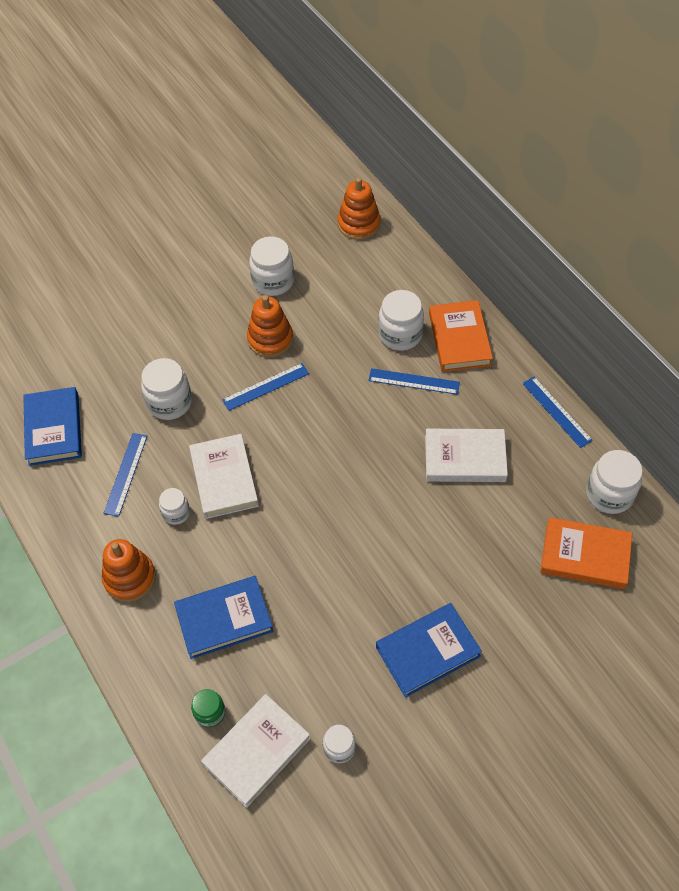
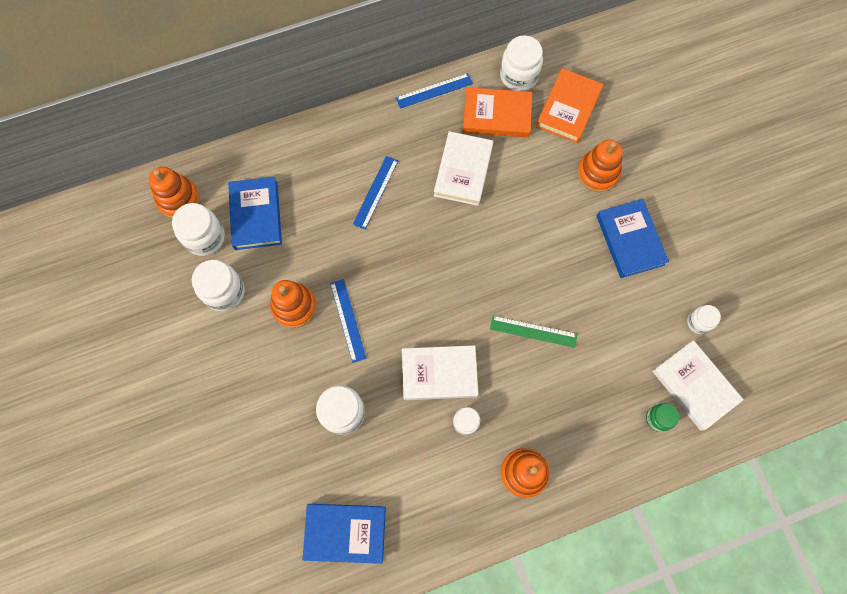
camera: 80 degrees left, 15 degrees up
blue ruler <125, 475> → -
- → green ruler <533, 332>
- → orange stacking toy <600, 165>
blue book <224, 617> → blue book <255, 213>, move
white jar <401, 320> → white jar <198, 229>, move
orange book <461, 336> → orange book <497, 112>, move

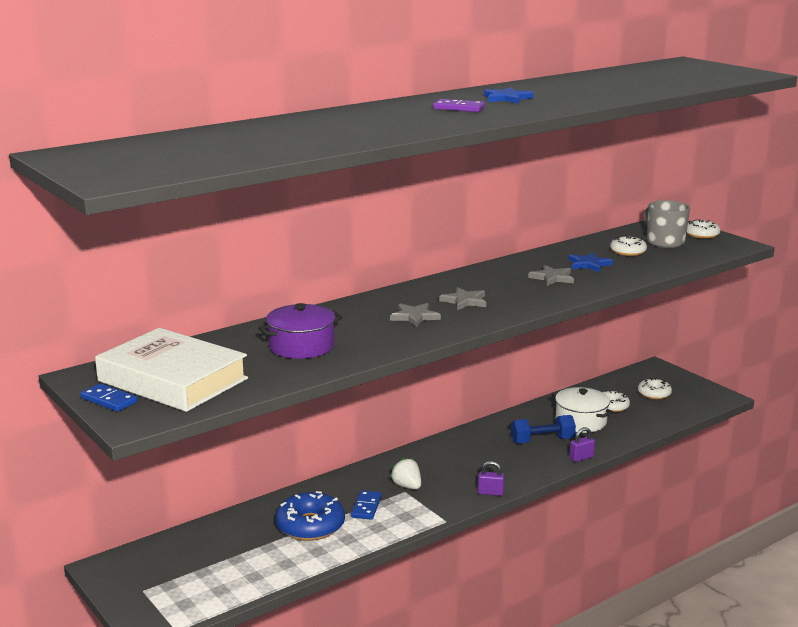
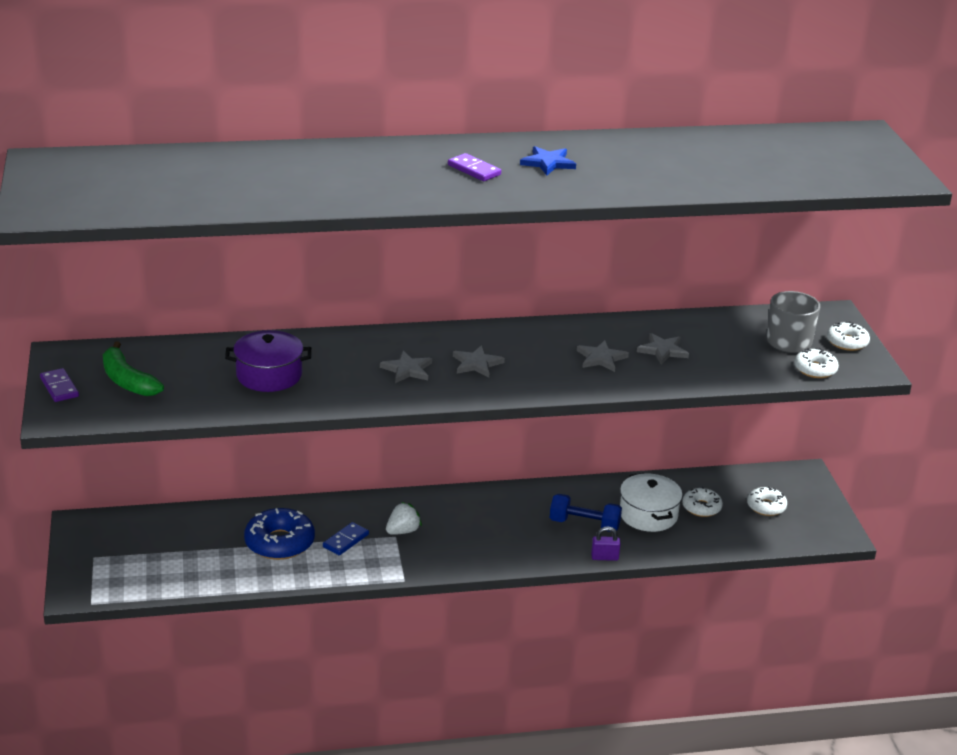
camera: 25 degrees right, 10 degrees up
purple padlock <491, 478> → -
white donut <628, 246> → white donut <816, 363>, move
white book <171, 370> → green banana <133, 368>
blue domino <108, 397> → purple domino <59, 385>
blue star <591, 262> → grey star <663, 349>
white strawberry <405, 473> → white strawberry <404, 518>, 60 degrees clockwise

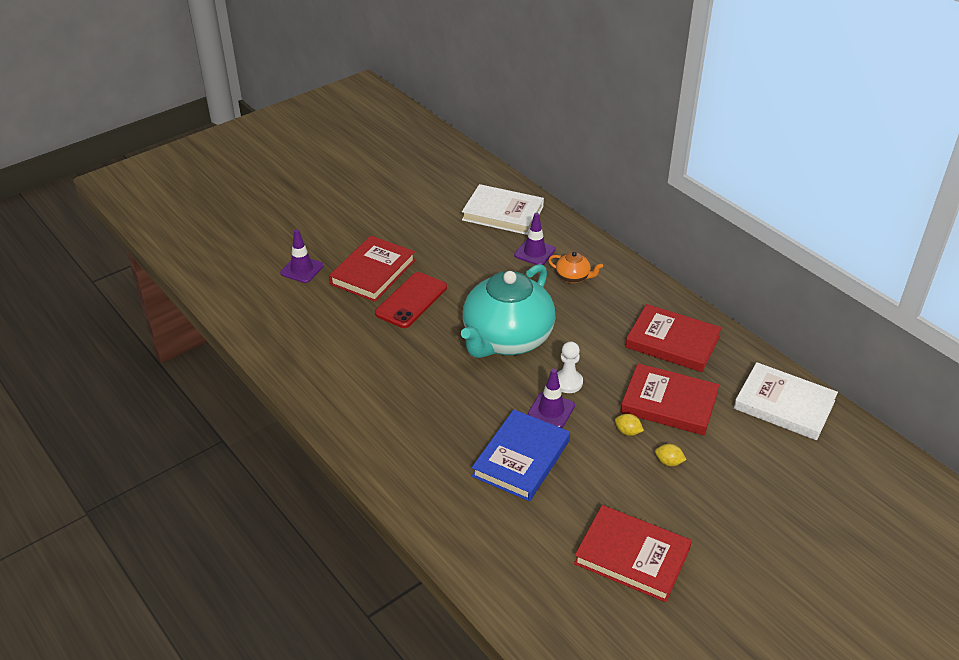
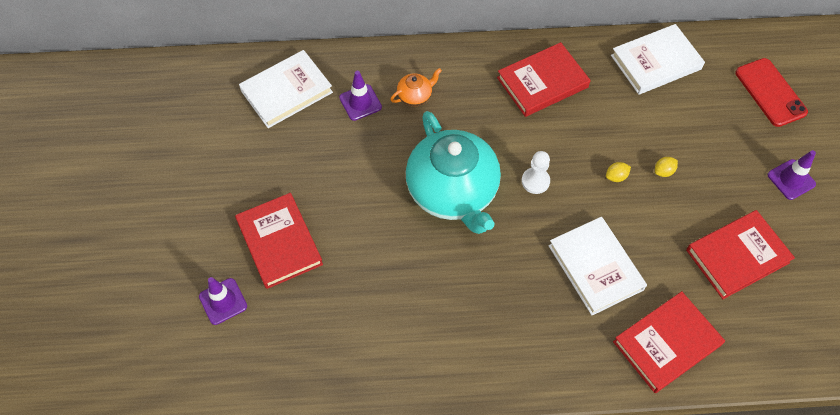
camera: 55 degrees left, 20 degrees up
red phone <411, 300> → red phone <771, 92>, move
purple traffic cone <551, 398> → purple traffic cone <791, 175>, move
red book <669, 399> → red book <669, 342>, move
blue book <521, 455> → white book <598, 266>

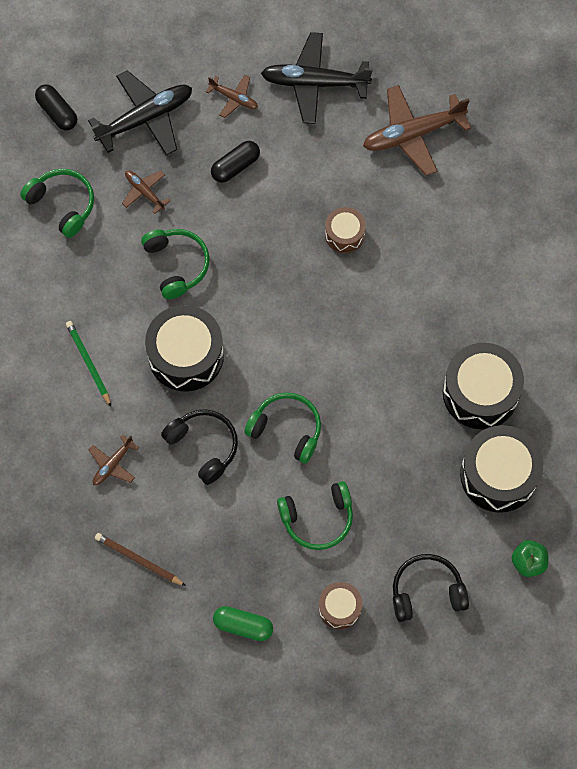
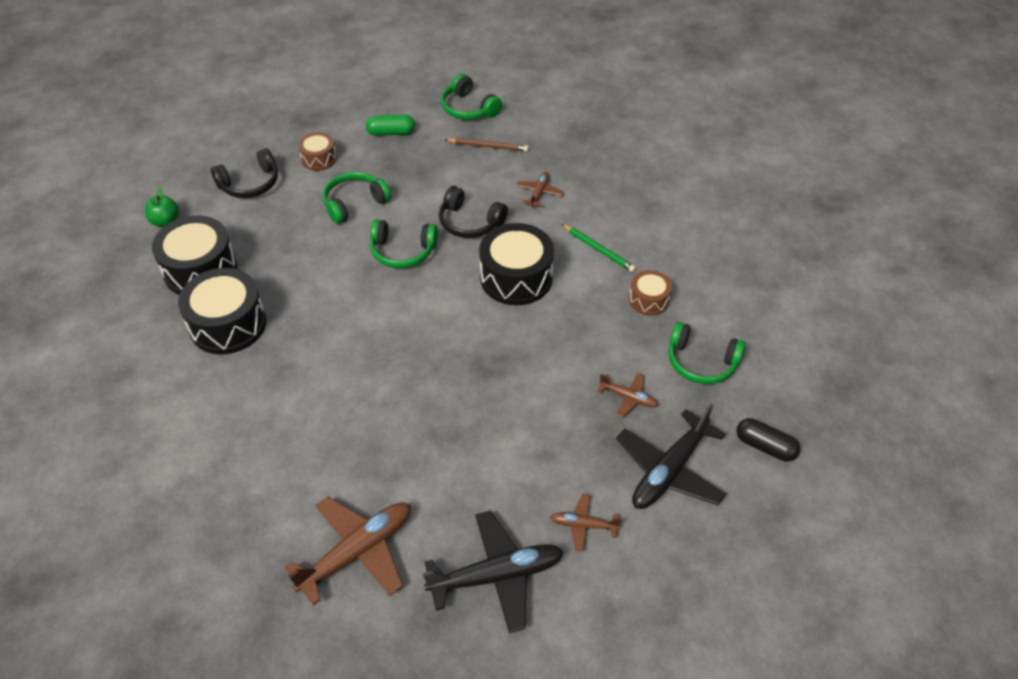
camera: 160 degrees right, 20 degrees down
black capsule <235, 162> → -
green headphones <175, 264> → green headphones <471, 97>, move
brown drum <345, 230> → brown drum <650, 293>, move

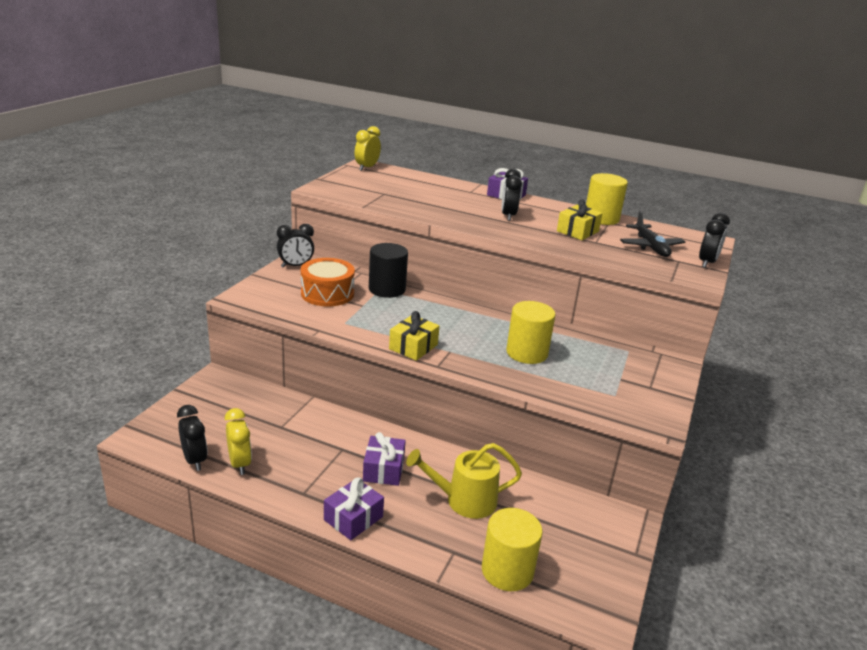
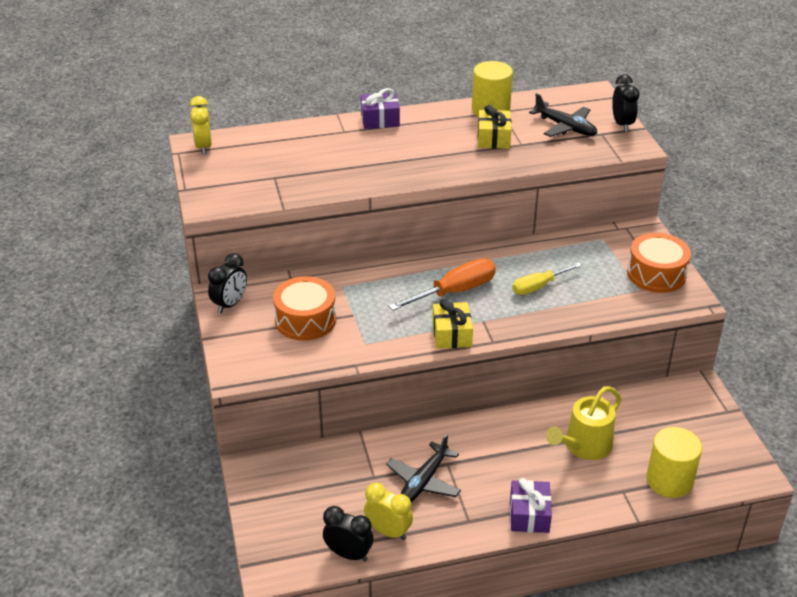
camera: 35 degrees left, 10 degrees up
purple gift <384, 459> → -
black cylinder <388, 270> → -
black clock <512, 195> → -
- → black plane <423, 468>
- → orange screwdriver <442, 284>
- → orange drum <659, 263>
yellow cylinder <531, 332> → yellow screwdriver <547, 279>

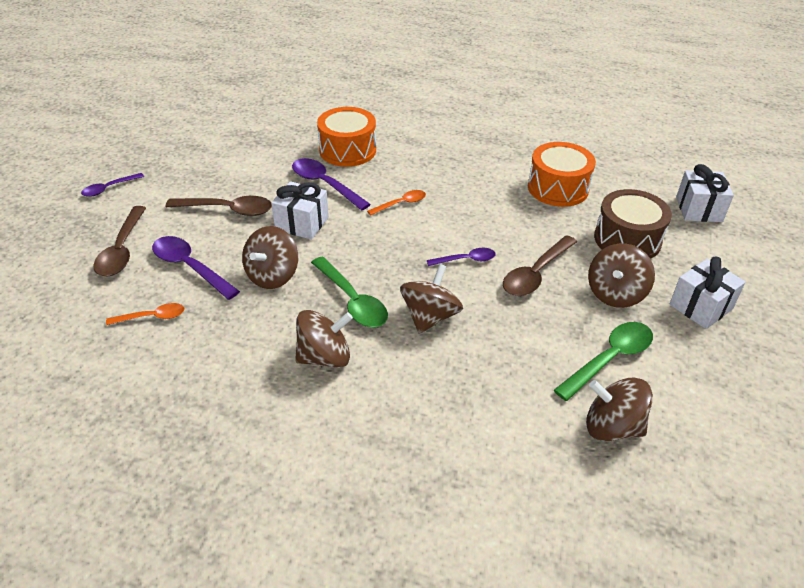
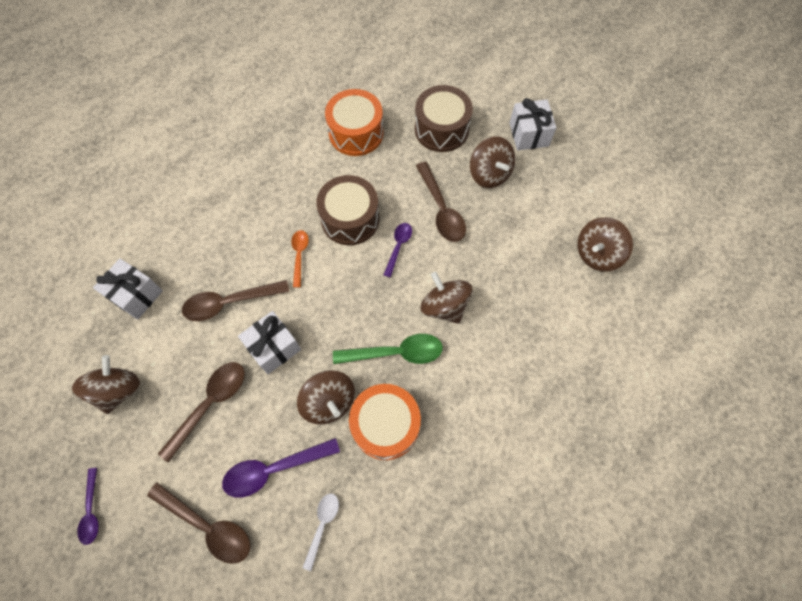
camera: 60 degrees left, 25 degrees up
green spoon <603, 361> → -
- → brown drum <347, 210>
brown spinning top <324, 339> → brown spinning top <106, 384>, move
orange drum <346, 137> → orange drum <385, 422>, move
white gift <705, 193> → white gift <128, 289>, move
orange spoon <145, 314> → white spoon <321, 532>
purple spoon <331, 184> → brown spoon <235, 300>

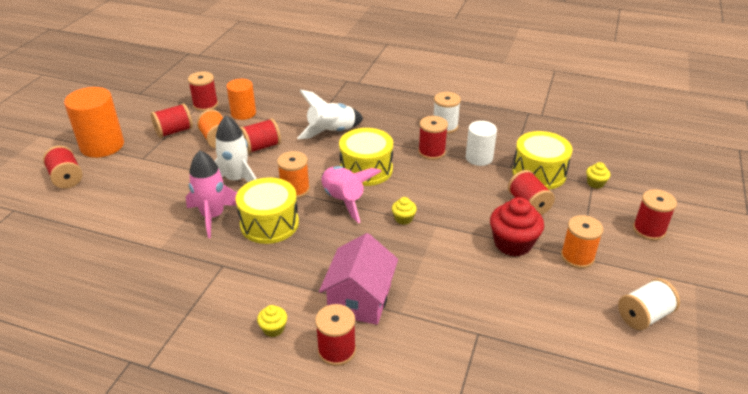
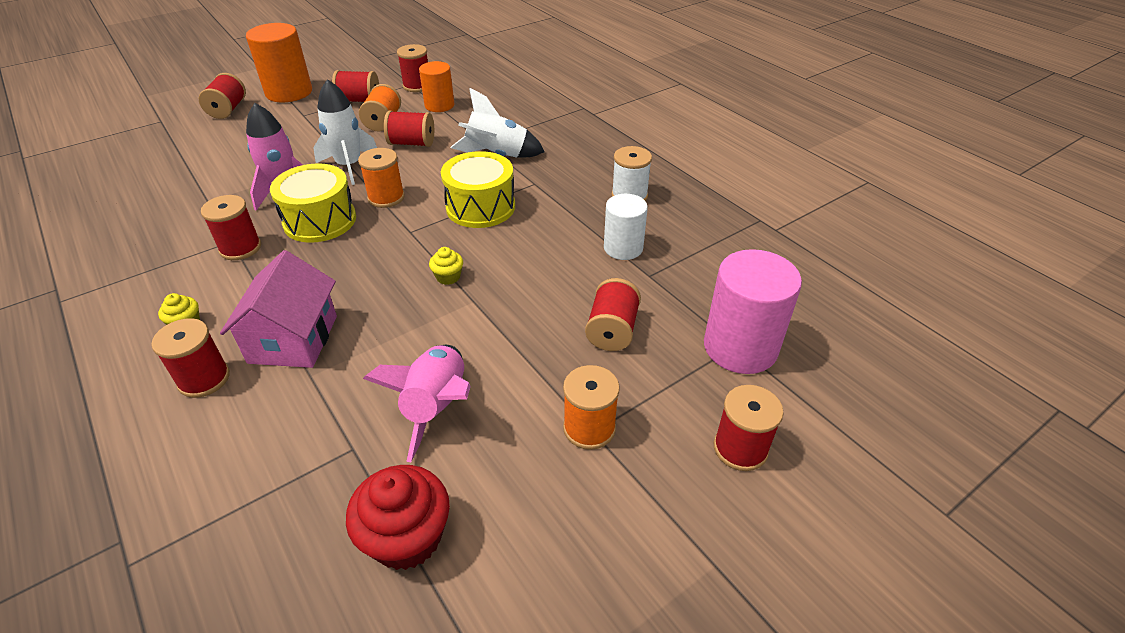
camera: 35 degrees right, 5 degrees up
yellow drum <542, 160> → -
white spool <649, 304> → -
pink rocket <351, 194> → pink rocket <417, 403>, move
red spool <433, 138> → red spool <231, 227>, move
red cupcake <517, 226> → red cupcake <398, 517>, move
yellow cupcake <598, 175> → pink cylinder <753, 311>
pink house <358, 279> → pink house <278, 309>, 45 degrees counterclockwise

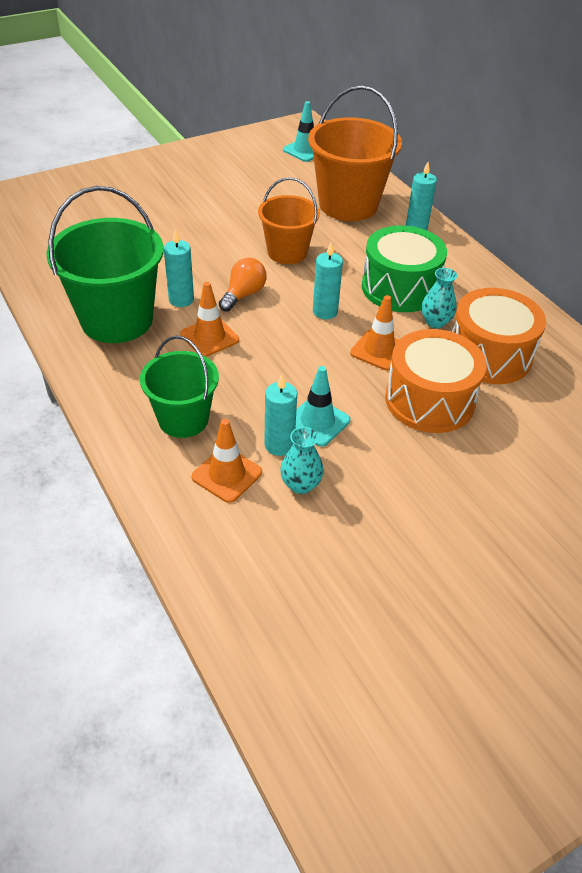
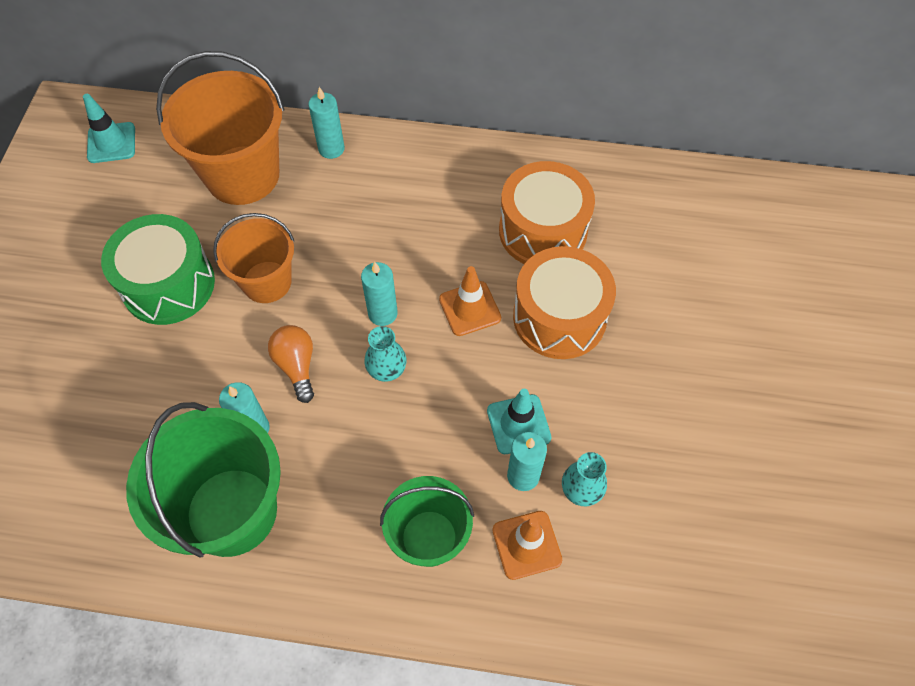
camera: 50 degrees left, 15 degrees up
orange traffic cone <209, 319> → -
green drum <404, 268> → green drum <158, 269>, move
turquoise vase <439, 298> → turquoise vase <385, 354>, move

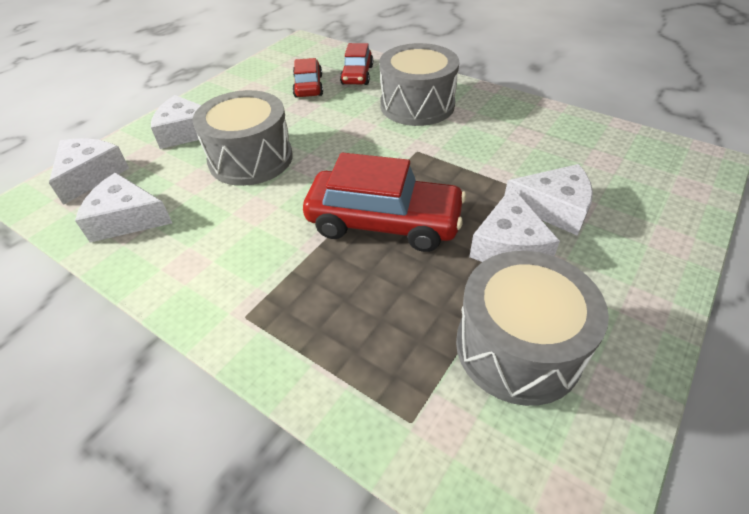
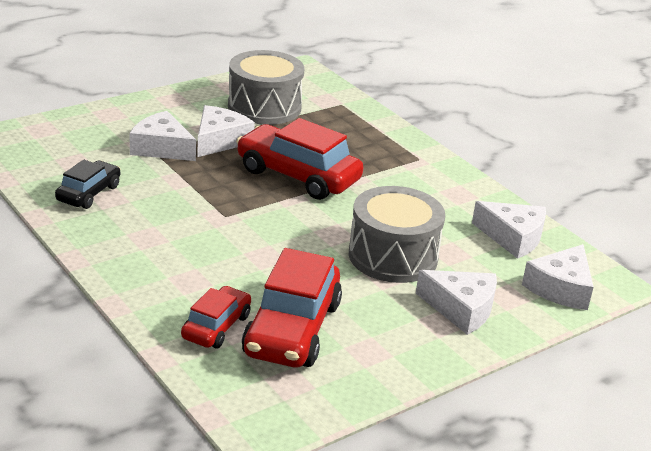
camera: 165 degrees left, 15 degrees down
grey drum <419, 84> → -
- → black car <87, 184>
red car <307, 78> → red car <292, 307>, x1.77

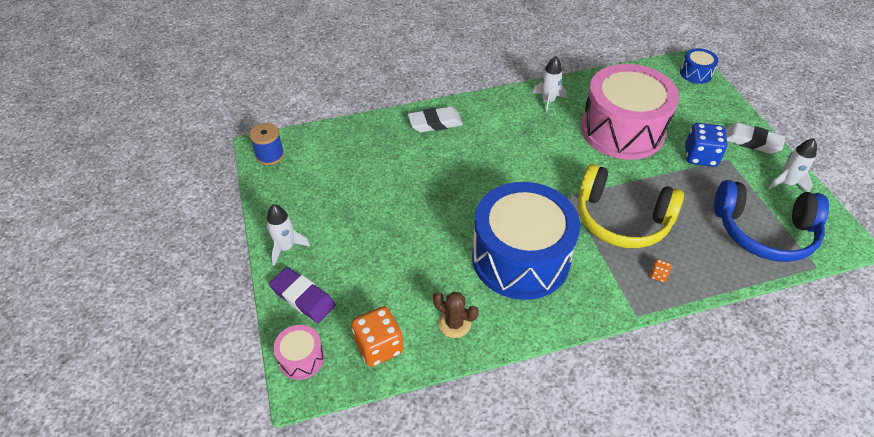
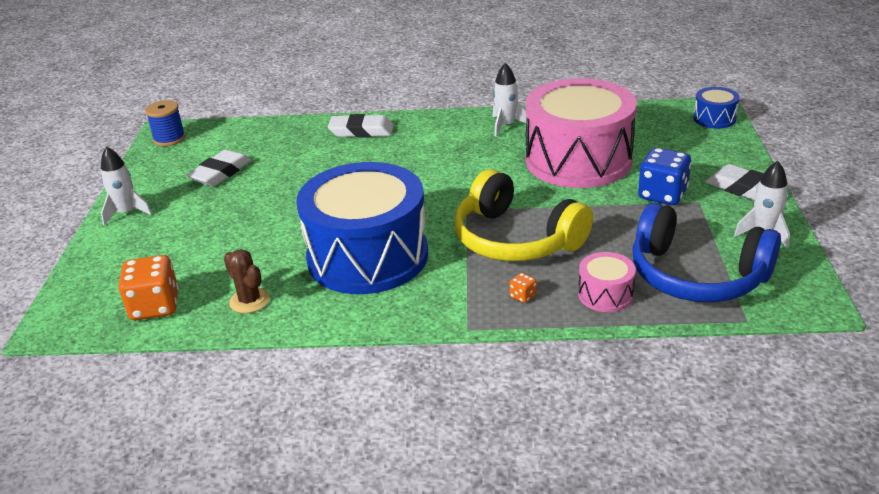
camera: 20 degrees right, 15 degrees down
purple eraser <302, 295> → -
- → white eraser <219, 167>
pink drum <298, 352> → pink drum <607, 282>, move

